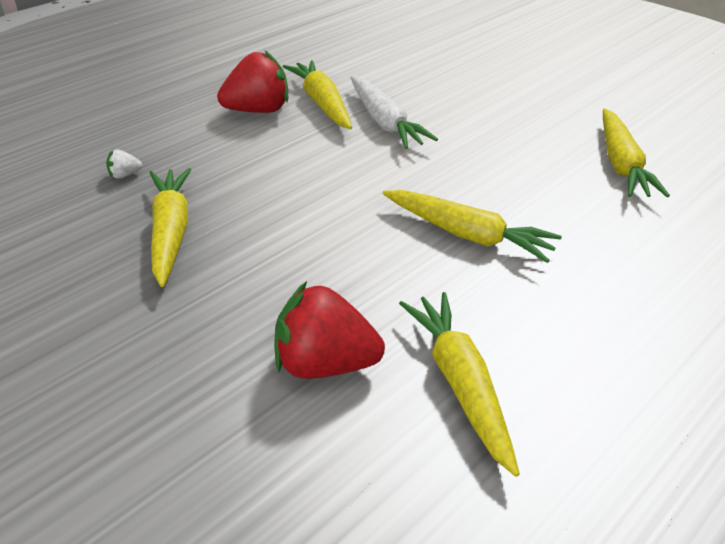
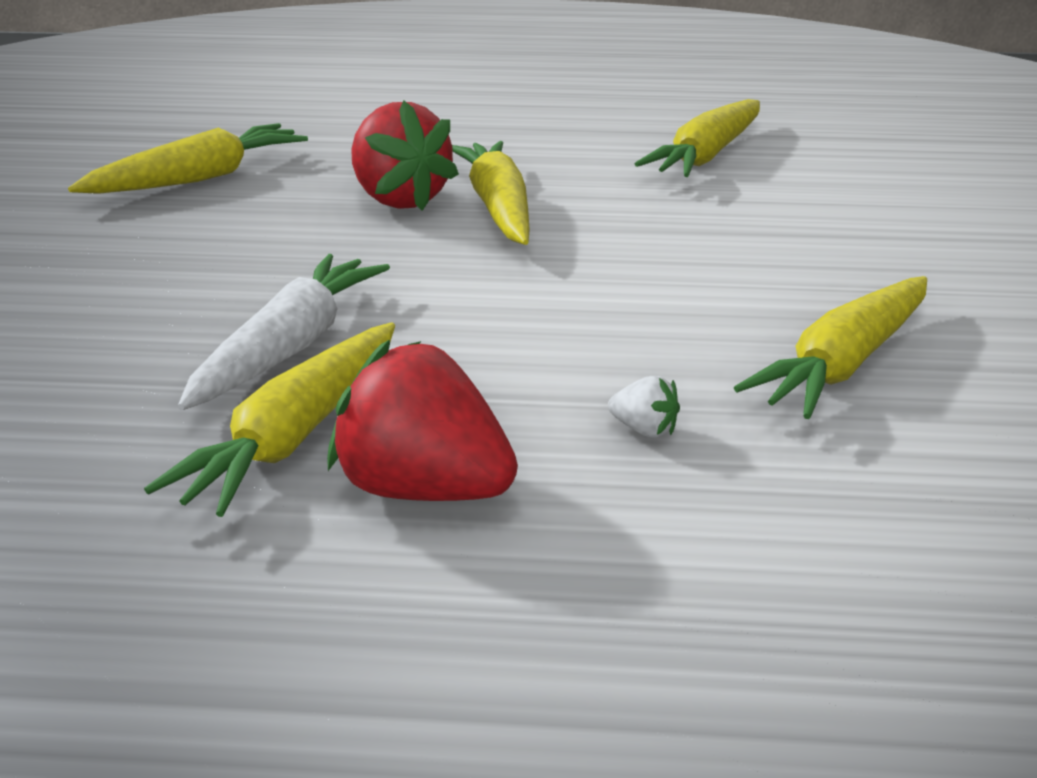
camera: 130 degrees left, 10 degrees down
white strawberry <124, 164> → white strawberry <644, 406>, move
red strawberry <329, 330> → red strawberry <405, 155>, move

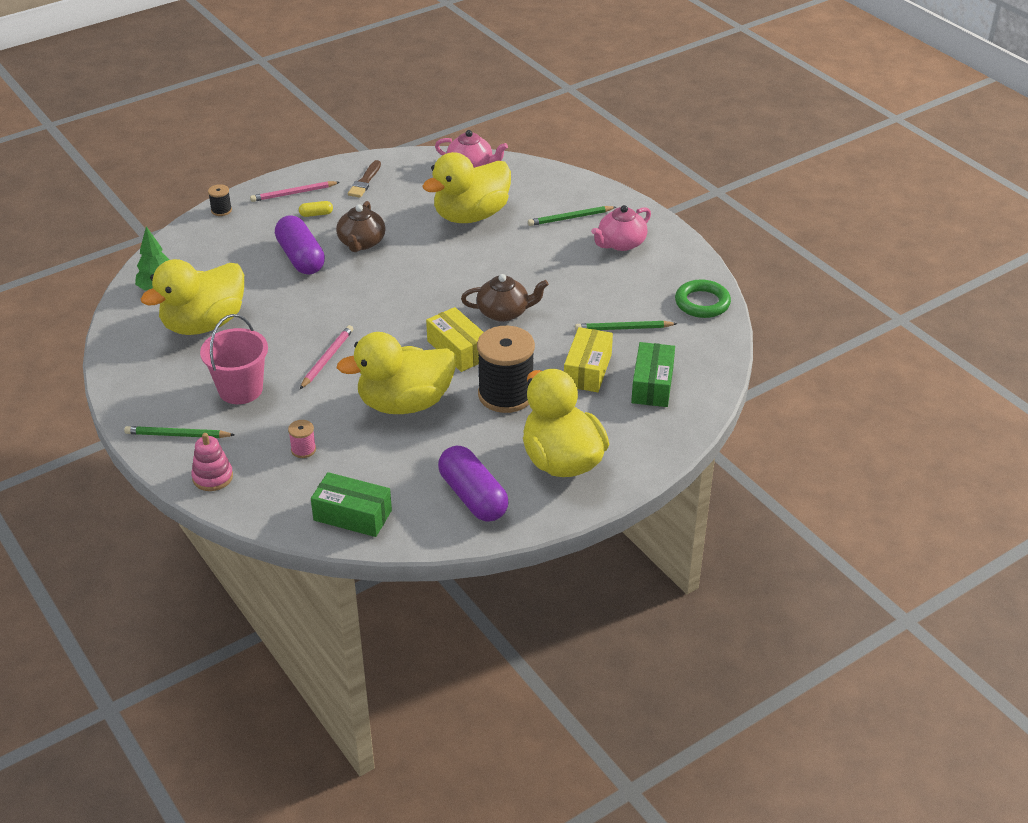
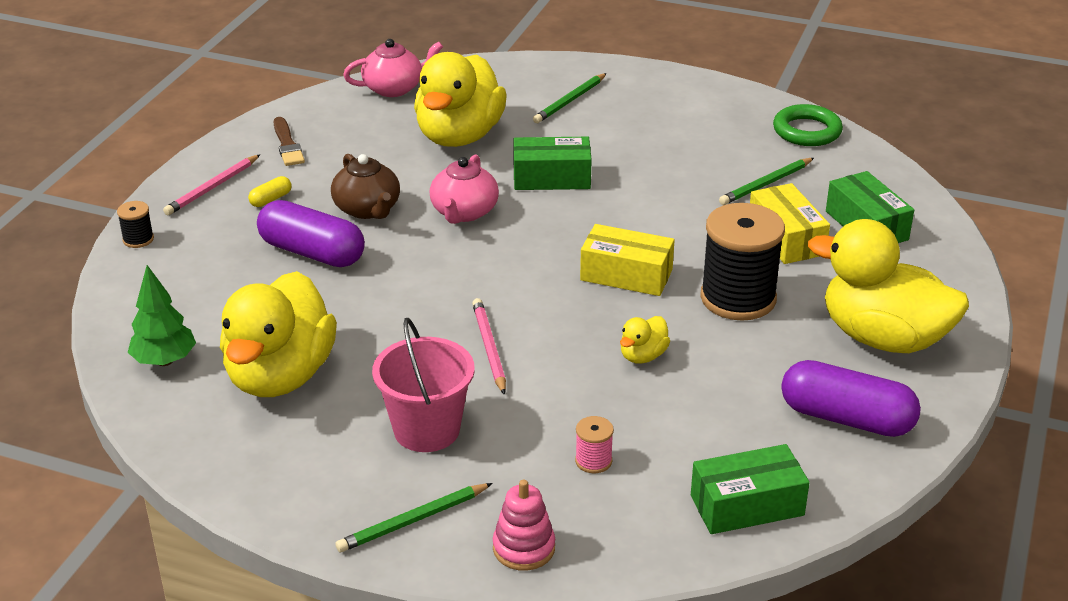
camera: 35 degrees left, 5 degrees down
brown teapot <505, 298> → -
- → green box <552, 163>
pink teapot <621, 228> → pink teapot <464, 189>, move
yellow duck <396, 373> → yellow duck <645, 340>, x0.42

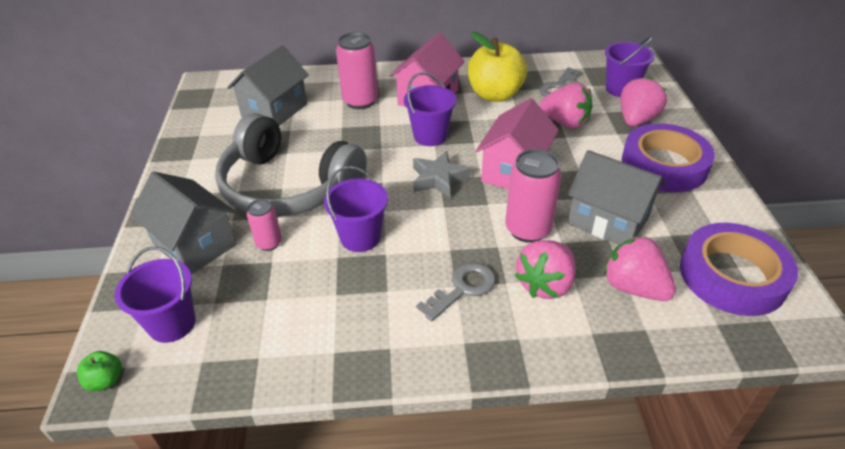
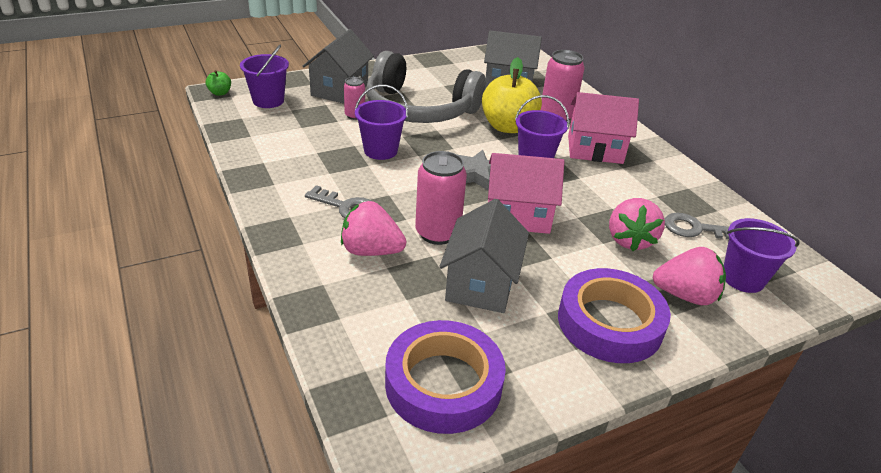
camera: 65 degrees right, 5 degrees down
pink strawberry <640, 268> → -
yellow apple <497, 67> → yellow apple <512, 95>, move
grey headphones <291, 165> → grey headphones <426, 87>, 75 degrees counterclockwise

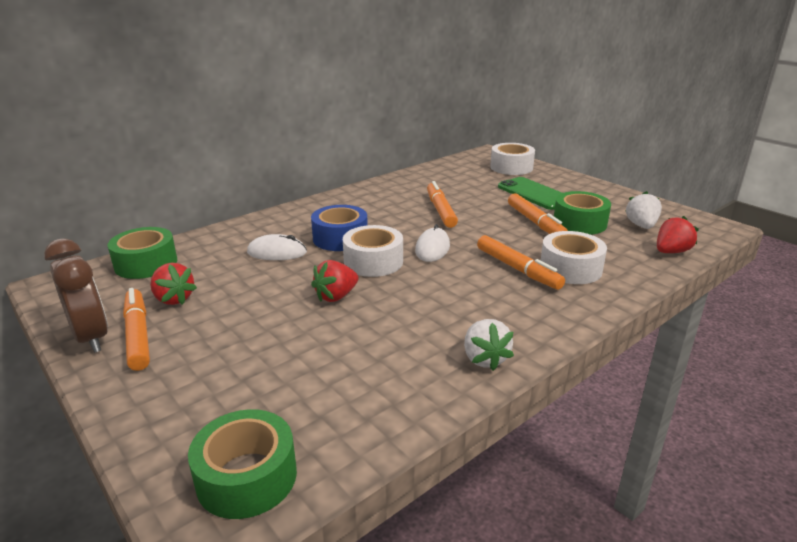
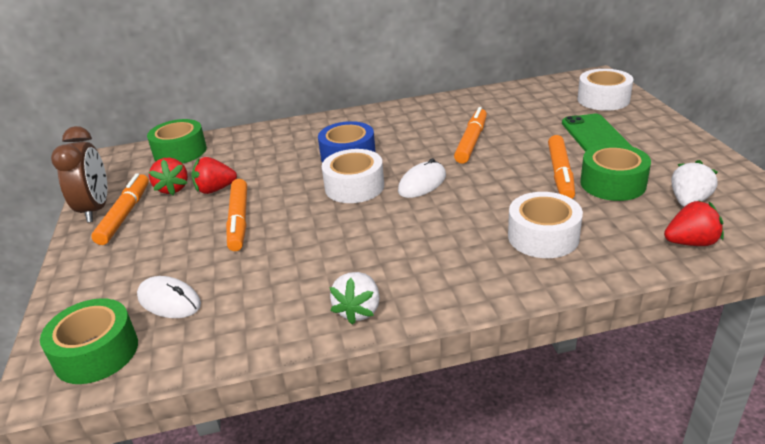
camera: 30 degrees right, 5 degrees up
white mouse <277, 247> → white mouse <169, 297>, move
red strawberry <334, 281> → red strawberry <214, 175>, move
orange marker <521, 262> → orange marker <236, 215>, move

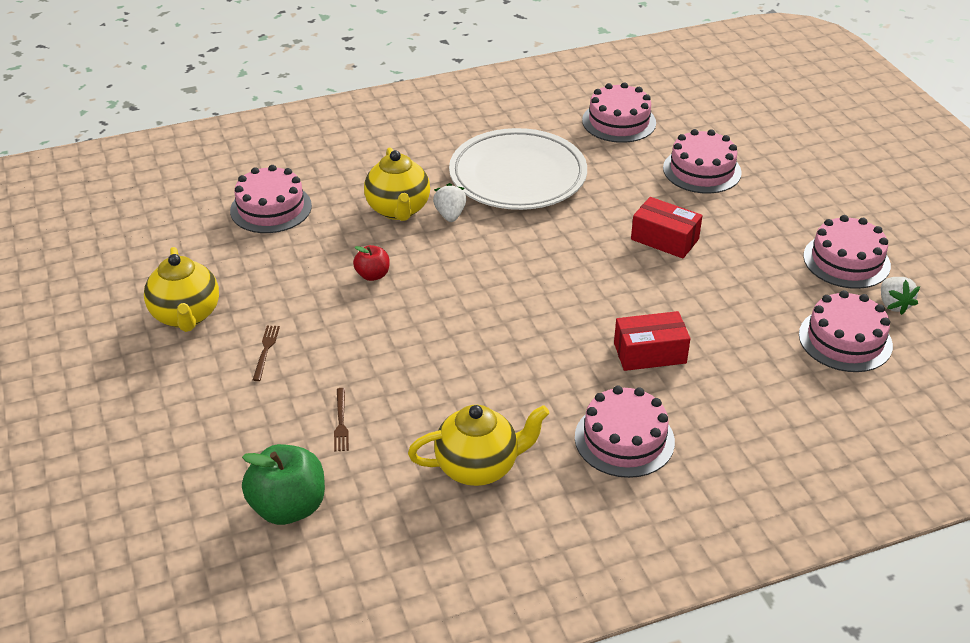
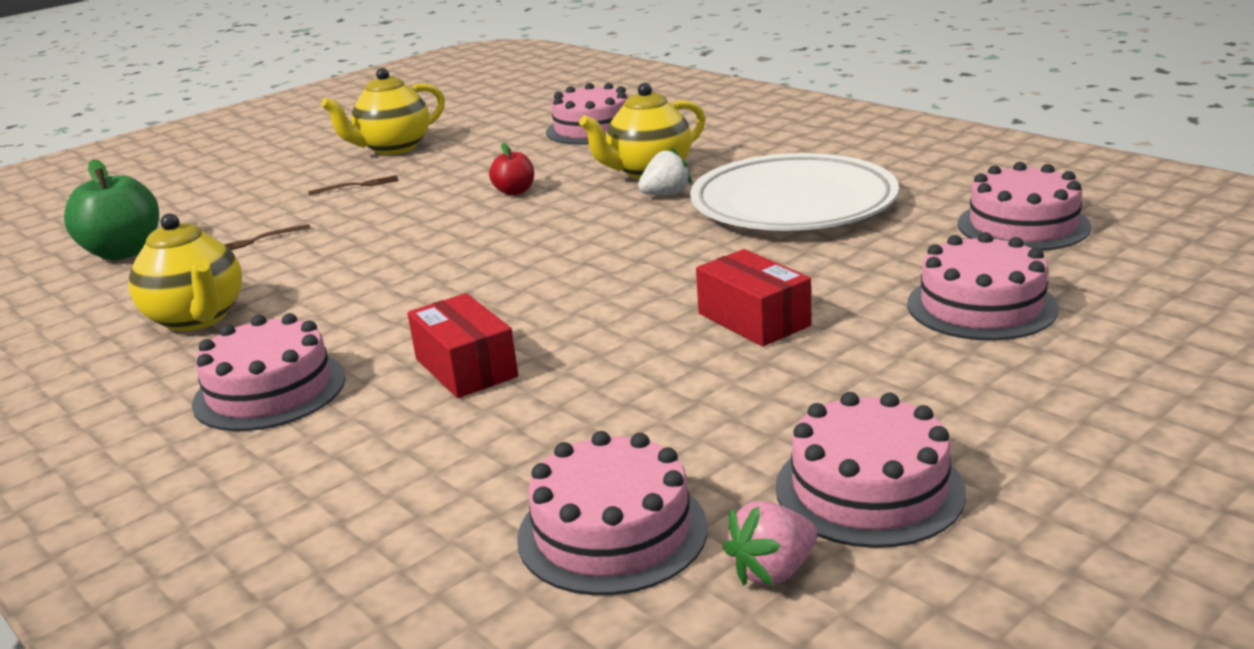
camera: 70 degrees right, 15 degrees down
white strawberry <900, 296> → pink strawberry <770, 543>
red box <667, 228> → red box <753, 298>, 45 degrees counterclockwise

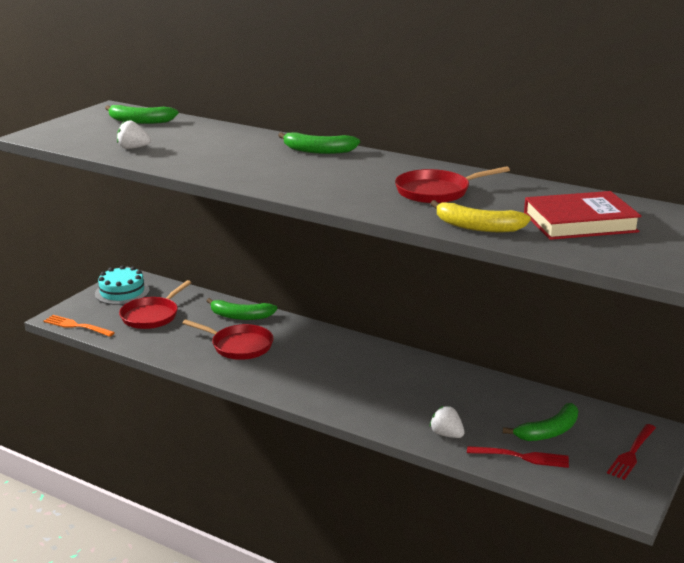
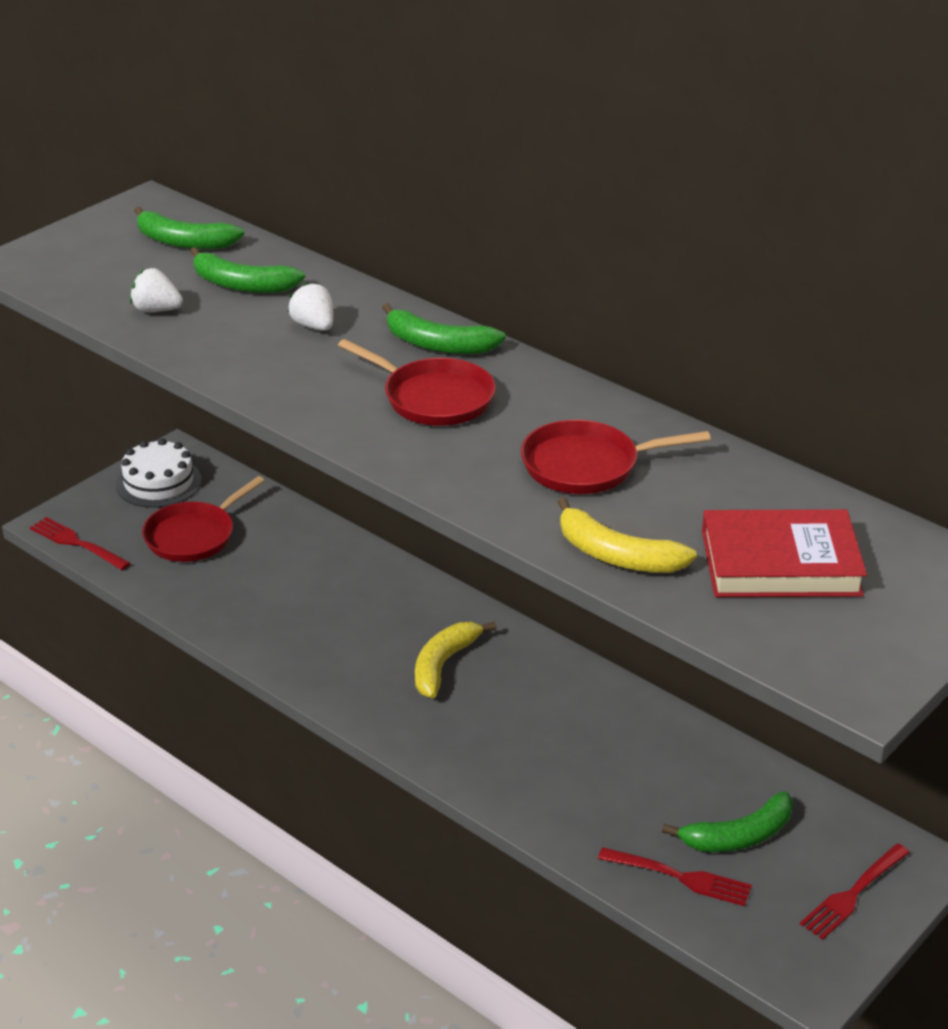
camera: 10 degrees right, 10 degrees up
- → yellow banana <455, 660>
red pan <228, 340> → red pan <417, 382>, move
green banana <241, 309> → green banana <247, 270>, move
white strawberry <447, 422> → white strawberry <310, 306>, move
orange fork <79, 326> → red fork <80, 543>
turquoise cake <122, 285> → white cake <159, 473>

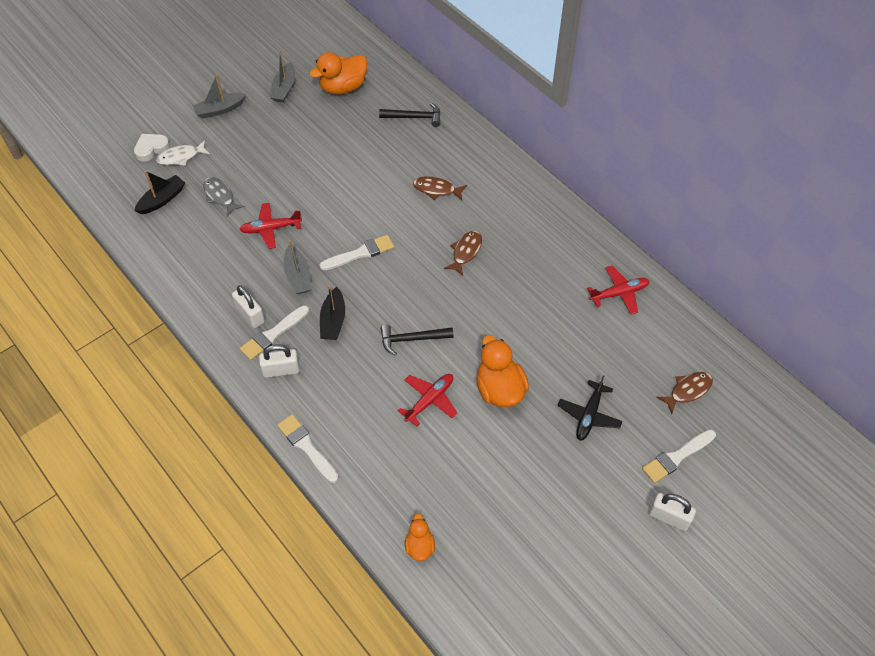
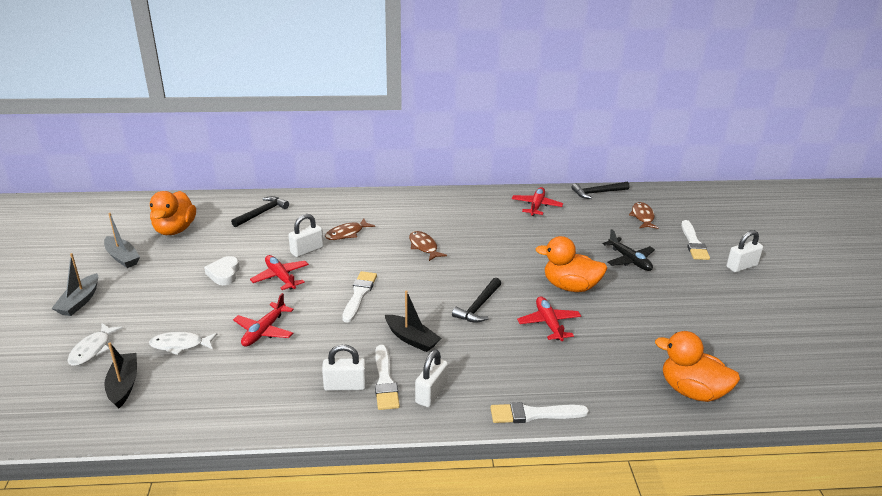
camera: 55 degrees left, 25 degrees down
grey boat <297, 267> → -
- → red plane <279, 272>
- → white padlock <306, 235>
- → black hammer <601, 190>
white heart <152, 147> → white heart <222, 270>, move
grey fish <223, 196> → white fish <183, 343>
orange duck <420, 537> → orange duck <697, 366>, x1.80

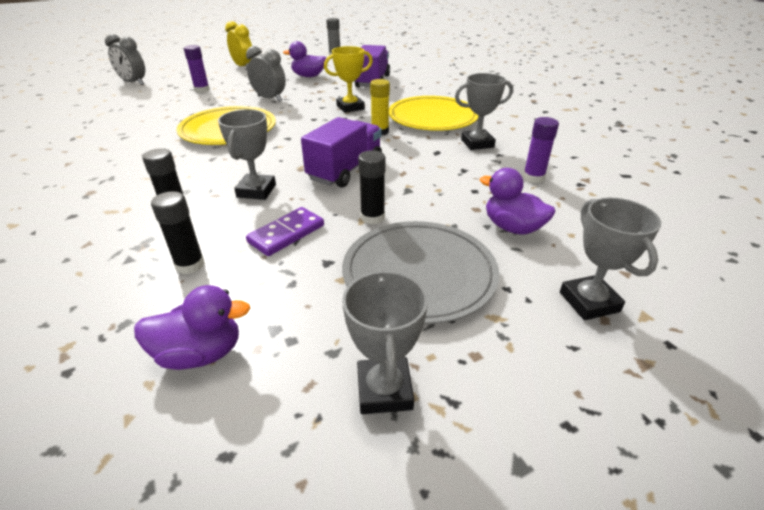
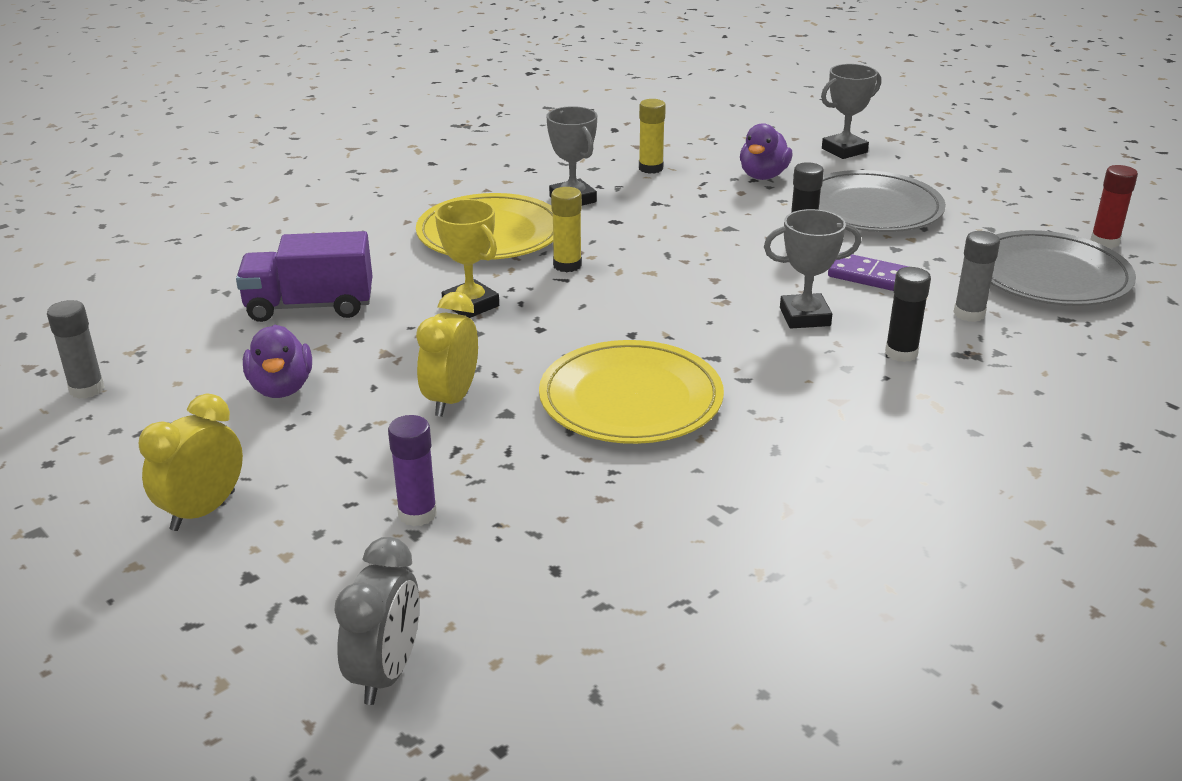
camera: 105 degrees left, 5 degrees down
purple truck <341, 152> → -
grey trophy <385, 341> → -
- → red glue stick <1114, 206>
purple duck <192, 327> → grey plate <1063, 268>
black glue stick <178, 232> → grey glue stick <976, 276>
grey clock <266, 74> → yellow clock <447, 354>
purple glue stick <541, 150> → yellow glue stick <652, 136>

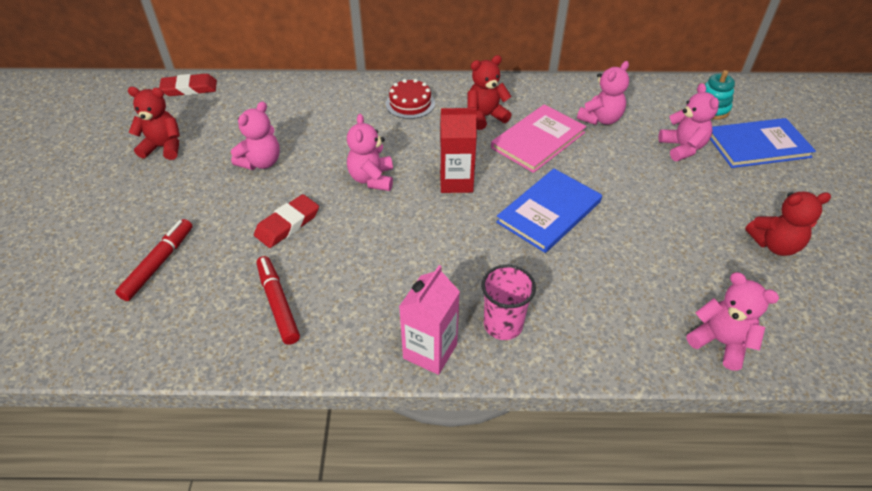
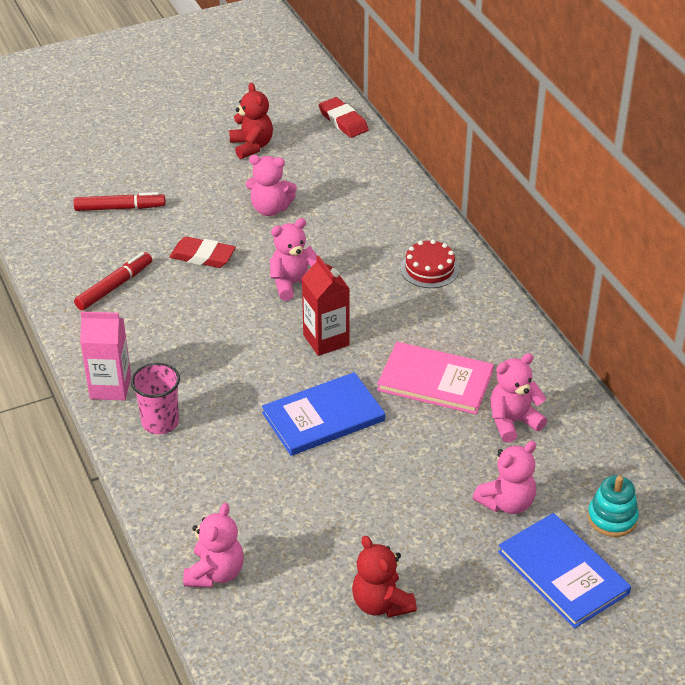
camera: 65 degrees right, 5 degrees down
red teddy bear <490, 92> → -
blue book <549, 210> → blue book <323, 414>, 45 degrees counterclockwise
pink teddy bear <603, 93> → pink teddy bear <518, 398>, 135 degrees clockwise

